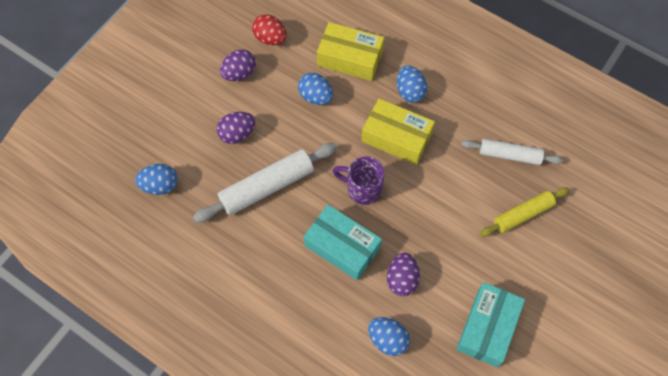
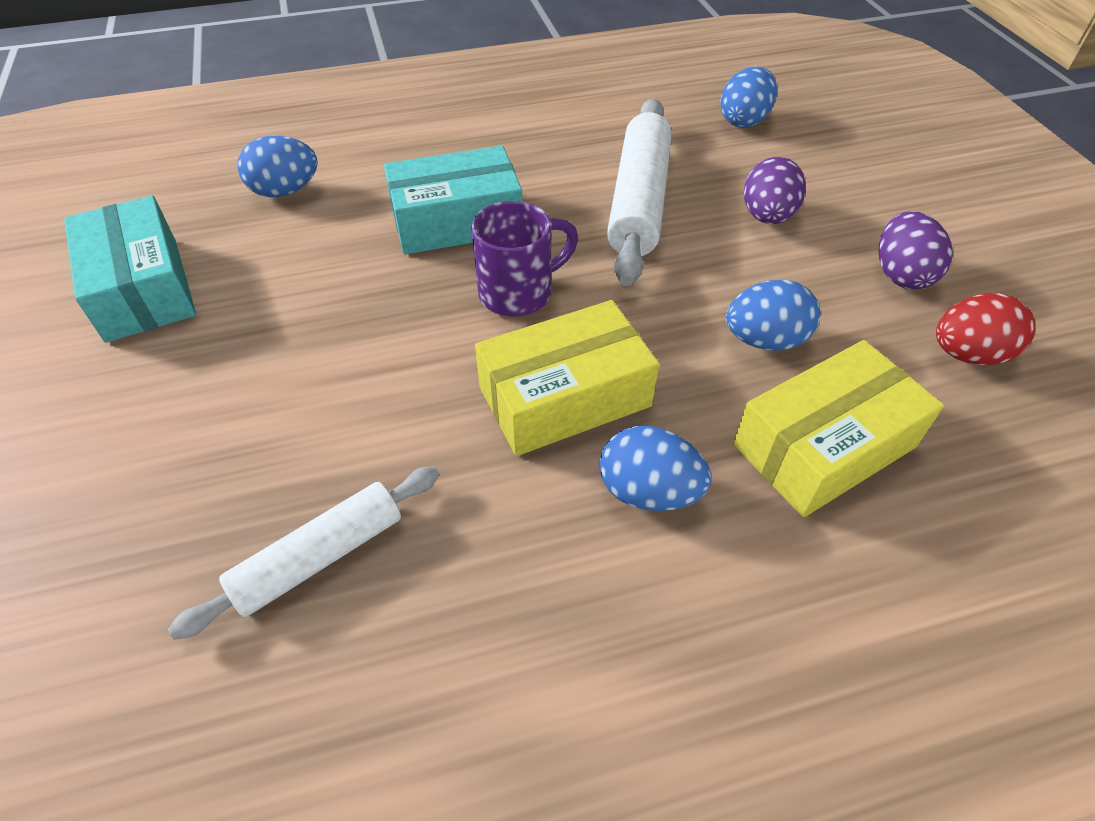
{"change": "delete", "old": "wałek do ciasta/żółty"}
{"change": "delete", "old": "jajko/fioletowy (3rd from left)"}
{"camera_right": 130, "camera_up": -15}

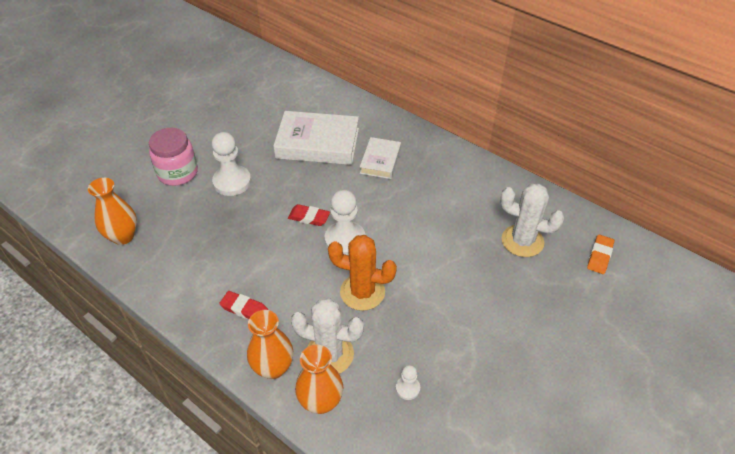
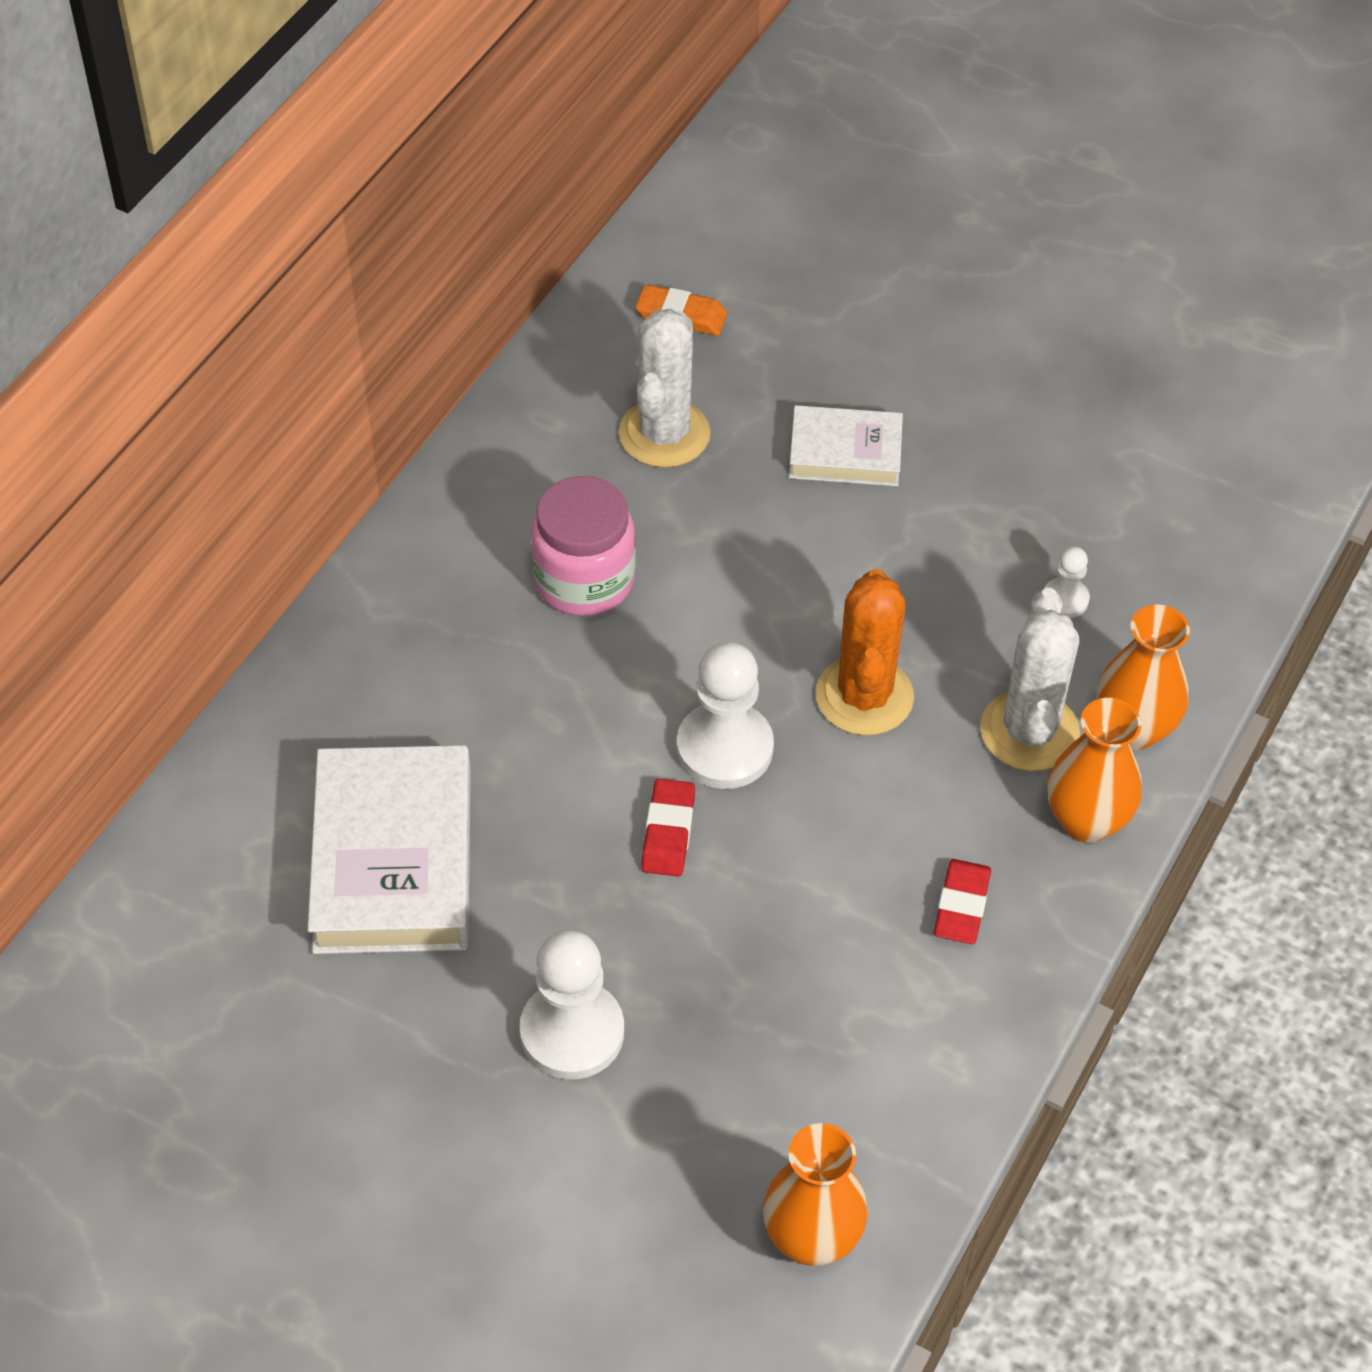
{"change": "move", "old": "słoik/różowy"}
{"change": "move", "old": "książka/biały (2nd from left)"}
{"camera_right": -100, "camera_up": 5}

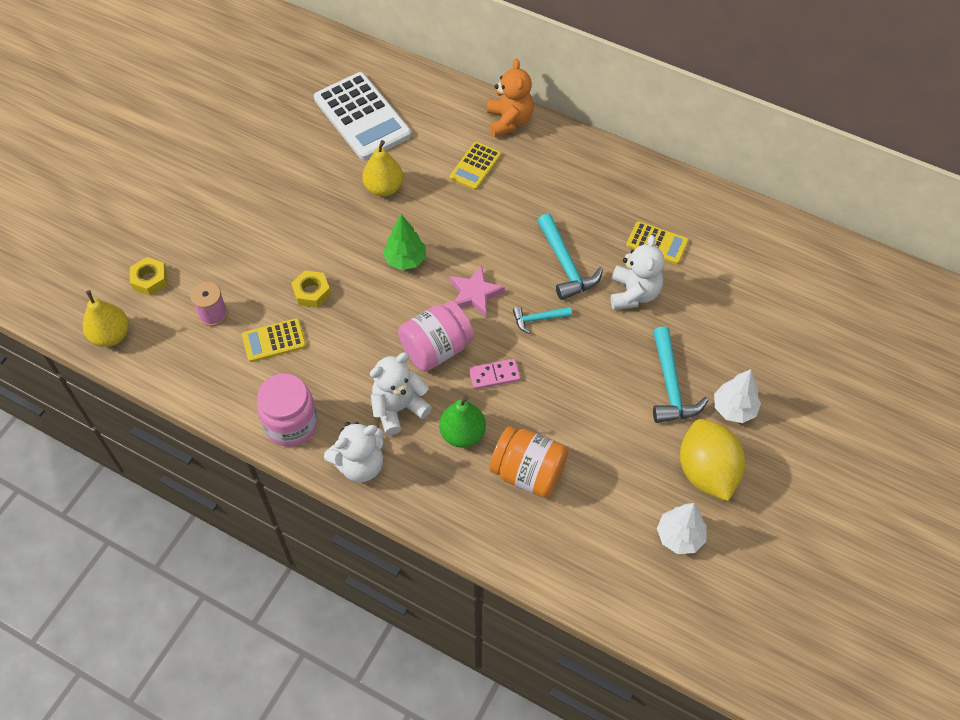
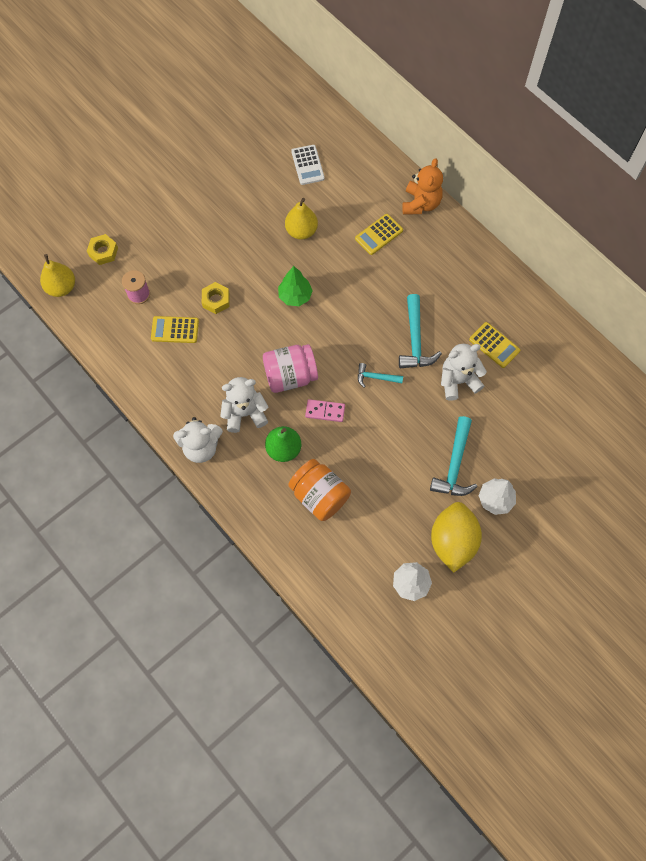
{"change": "resize", "old": "kalkulator/biały", "factor": 0.52}
{"change": "rotate", "old": "miś/biały (3rd from left)", "degrees": -135}
{"change": "delete", "old": "gwiazda/różowy"}
{"change": "delete", "old": "słoik/różowy (1st from left)"}
{"camera_right": 20, "camera_up": 10}

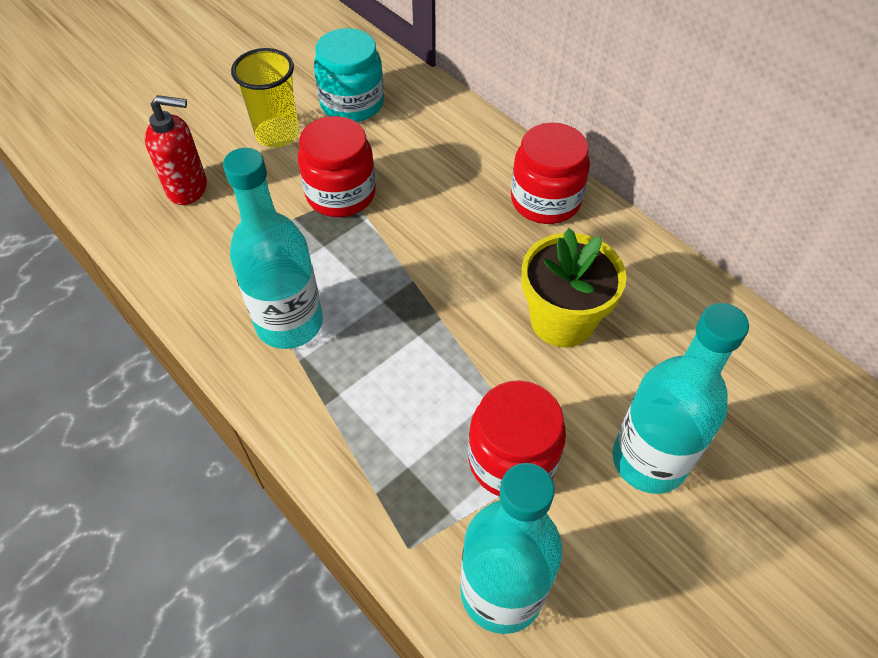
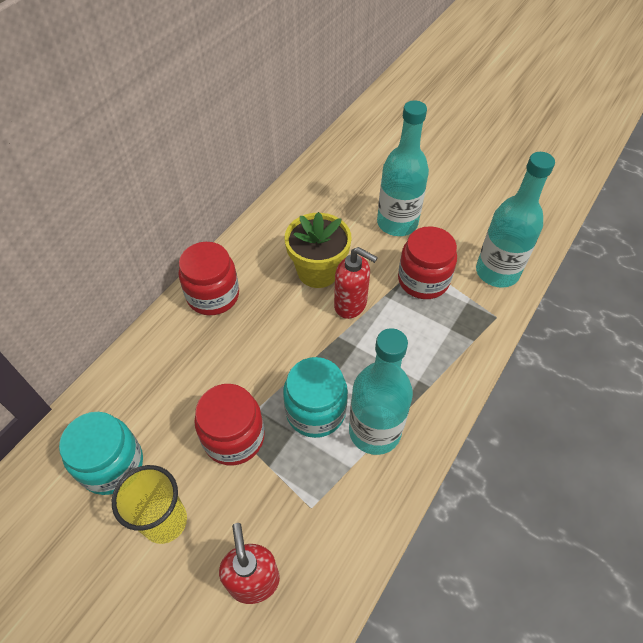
{"change": "insert", "new": "dozownik mydła/czerwony (2nd from left)"}
{"change": "insert", "new": "słoik/turkusowy (2nd from left)"}
{"camera_right": -105, "camera_up": 0}

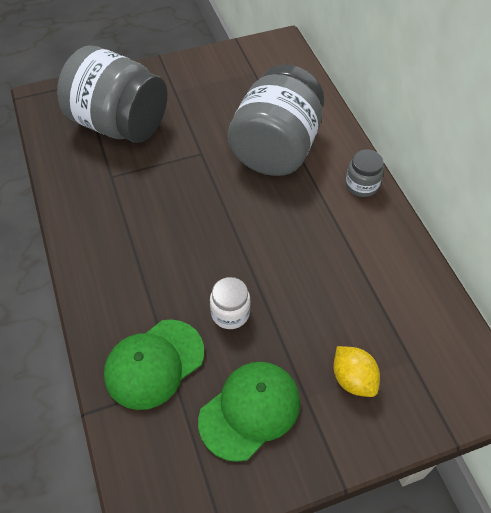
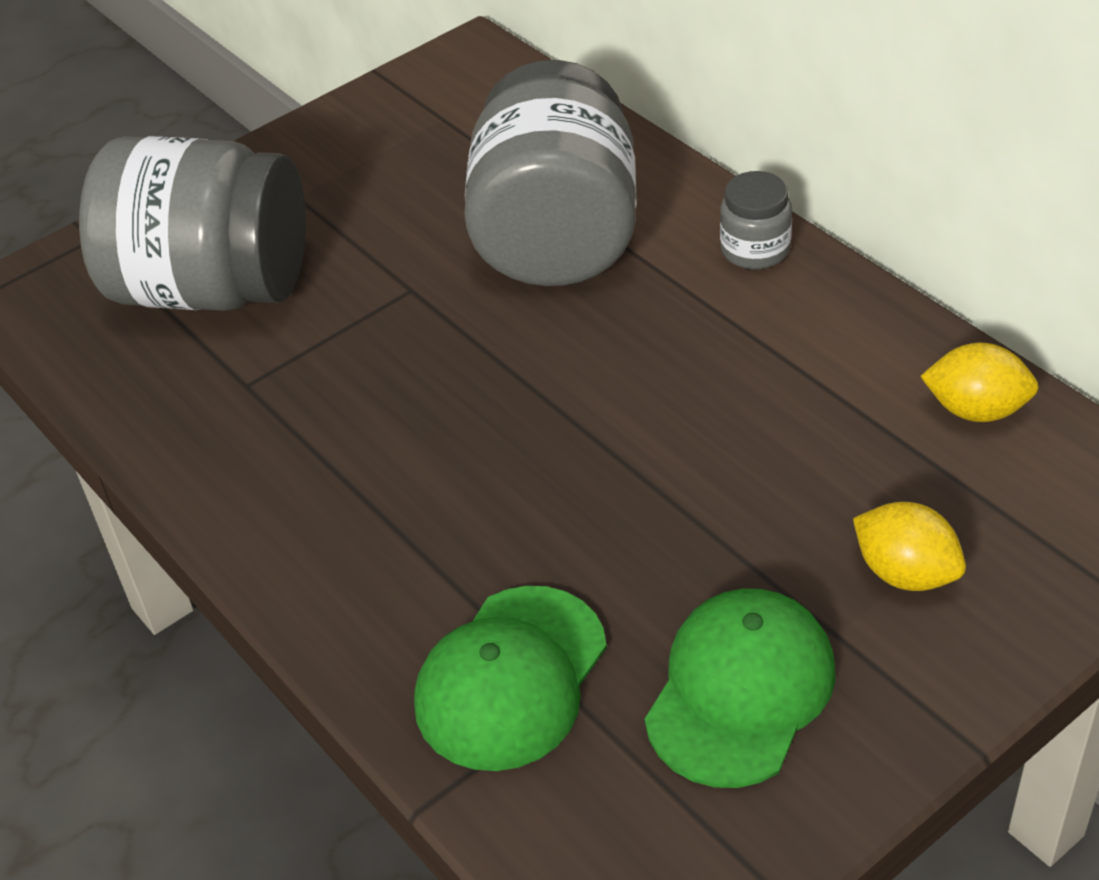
{"change": "delete", "old": "słoik/biały"}
{"change": "insert", "new": "cytryna/żółty (2nd from left)"}
{"camera_right": -15, "camera_up": -10}

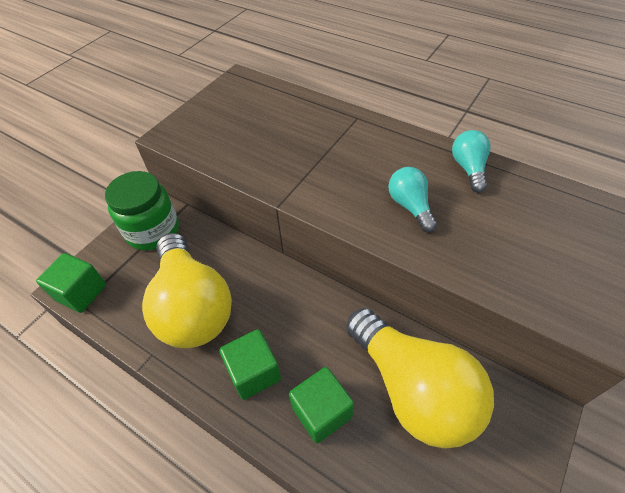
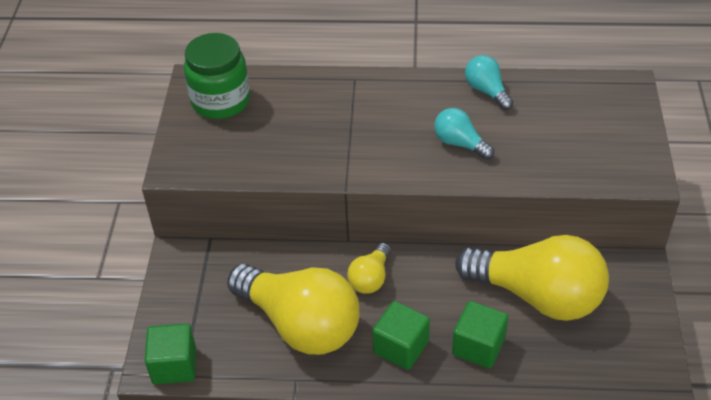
{"change": "move", "old": "słoik/zielony"}
{"change": "insert", "new": "żarówka/żółty (2nd from left)"}
{"camera_right": -30, "camera_up": -5}

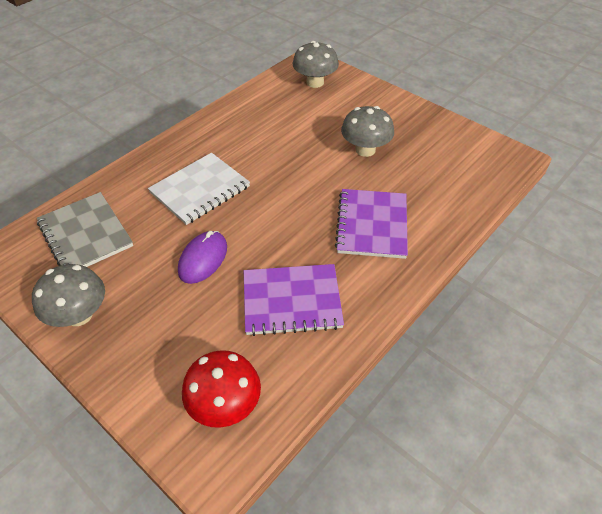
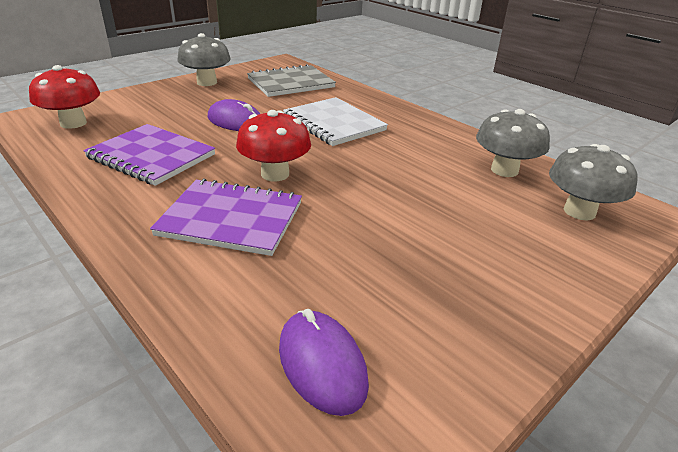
{"change": "move", "old": "grzyb/szary (3rd from left in the first image)", "new": "grzyb/szary (2nd from left)"}
{"change": "rotate", "old": "zeszyt/fioletowy (1st from left)", "degrees": -60}
{"change": "insert", "new": "grzyb/czerwony (2nd from left)"}
{"change": "insert", "new": "myszka/fioletowy (2nd from left)"}
{"camera_right": 95, "camera_up": -15}

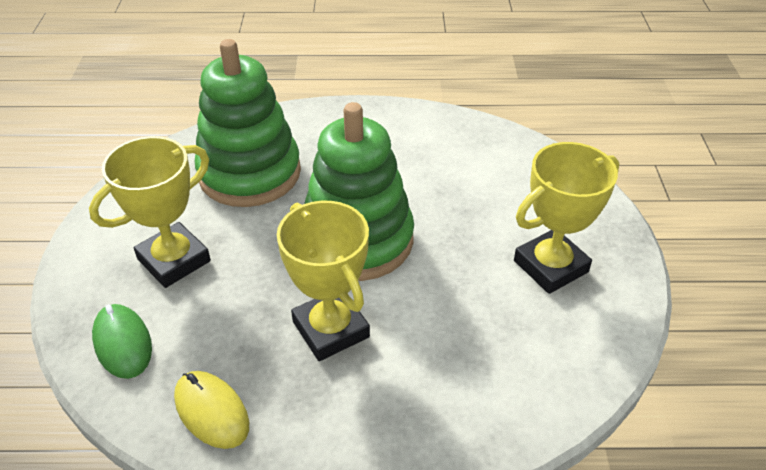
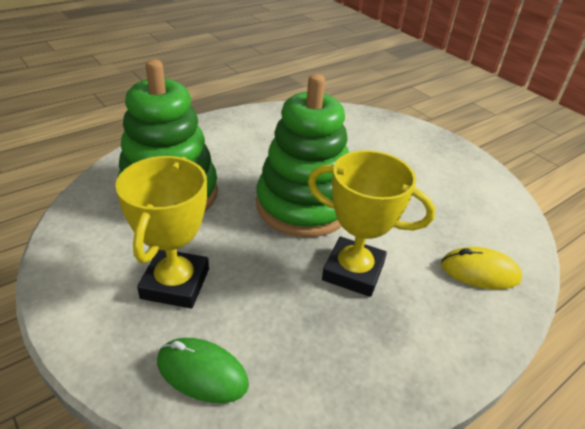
{"change": "delete", "old": "puchar/żółty (3rd from left)"}
{"change": "move", "old": "myszka/żółty"}
{"camera_right": -40, "camera_up": -5}

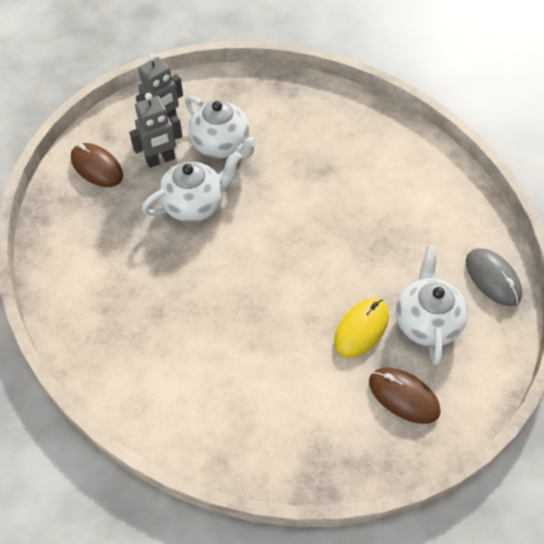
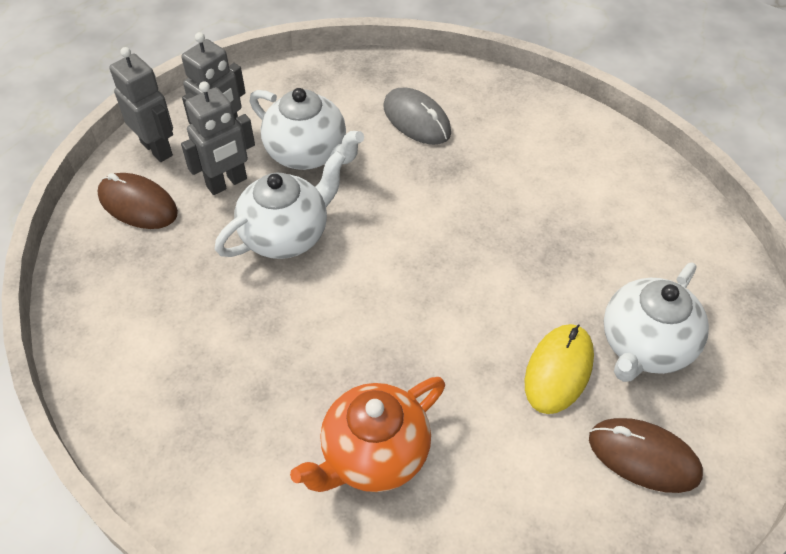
{"change": "rotate", "old": "imbryk/biały (3rd from left)", "degrees": -135}
{"change": "move", "old": "myszka/szary"}
{"change": "insert", "new": "robot/szary (1st from left)"}
{"change": "insert", "new": "imbryk/pomarańczowy"}
{"camera_right": -10, "camera_up": -5}

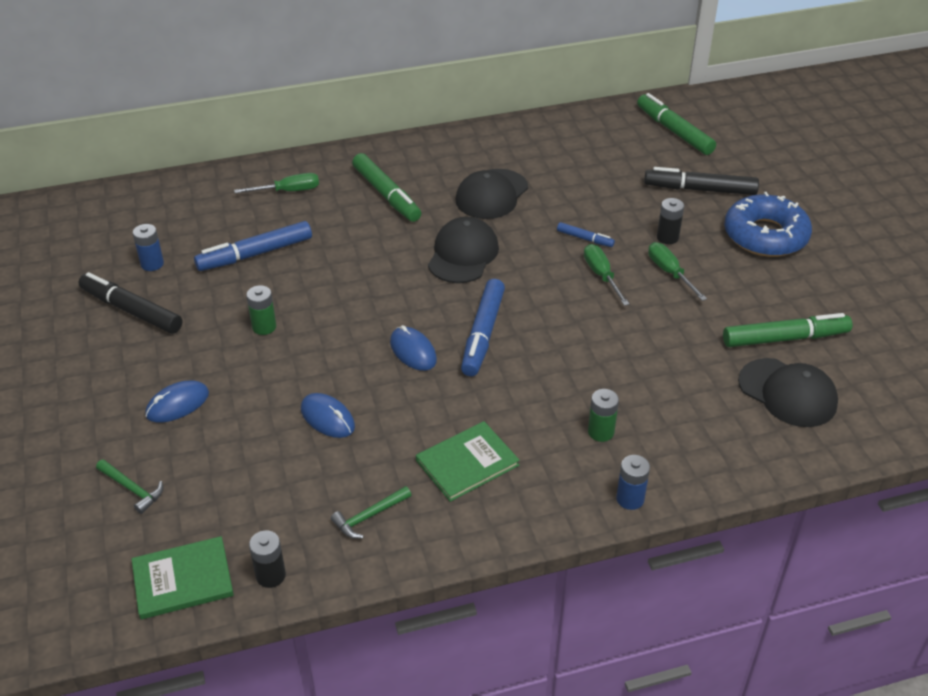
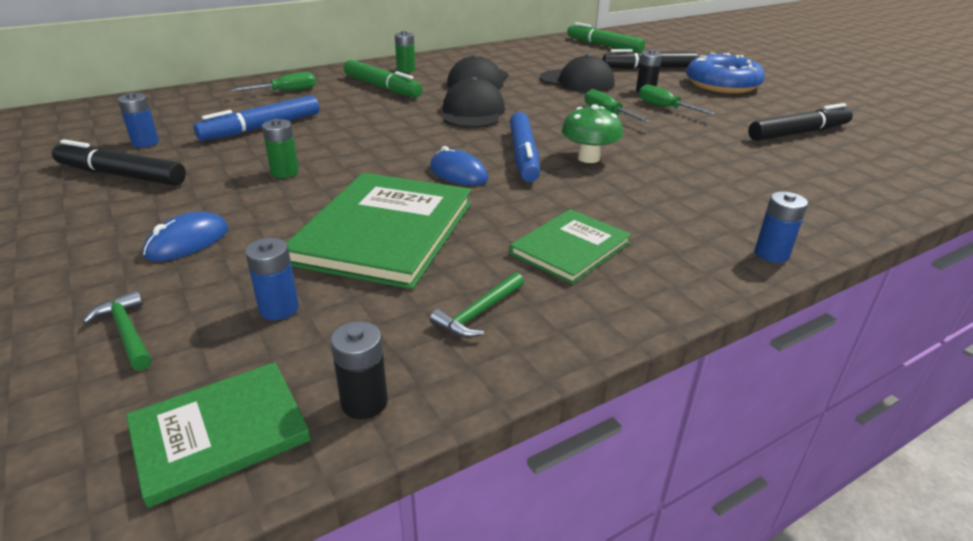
{"change": "delete", "old": "flamaster/niebieski (3rd from left)"}
{"change": "recolor", "old": "flamaster/zielony (3rd from left)", "new": "flamaster/czarny (3rd from left)"}
{"change": "move", "old": "czapka/czarny (3rd from left)"}
{"change": "move", "old": "bateria/zielony (2nd from left)"}
{"change": "replace", "old": "myszka/niebieski (2nd from left)", "new": "książka/zielony (2nd from left)"}
{"change": "rotate", "old": "młotek/zielony (1st from left)", "degrees": -150}
{"change": "insert", "new": "grzyb/zielony"}
{"change": "insert", "new": "bateria/niebieski (2nd from left)"}
{"camera_right": -15, "camera_up": -10}

